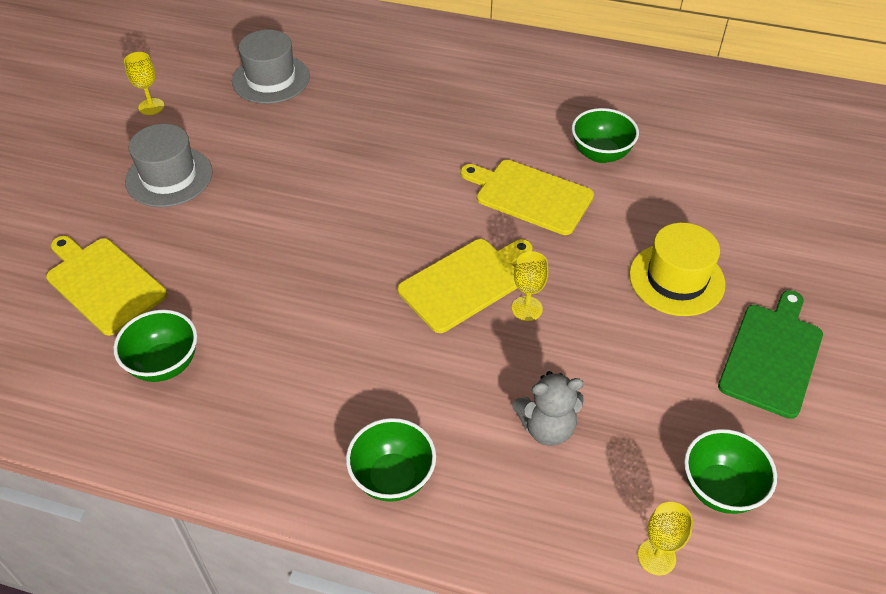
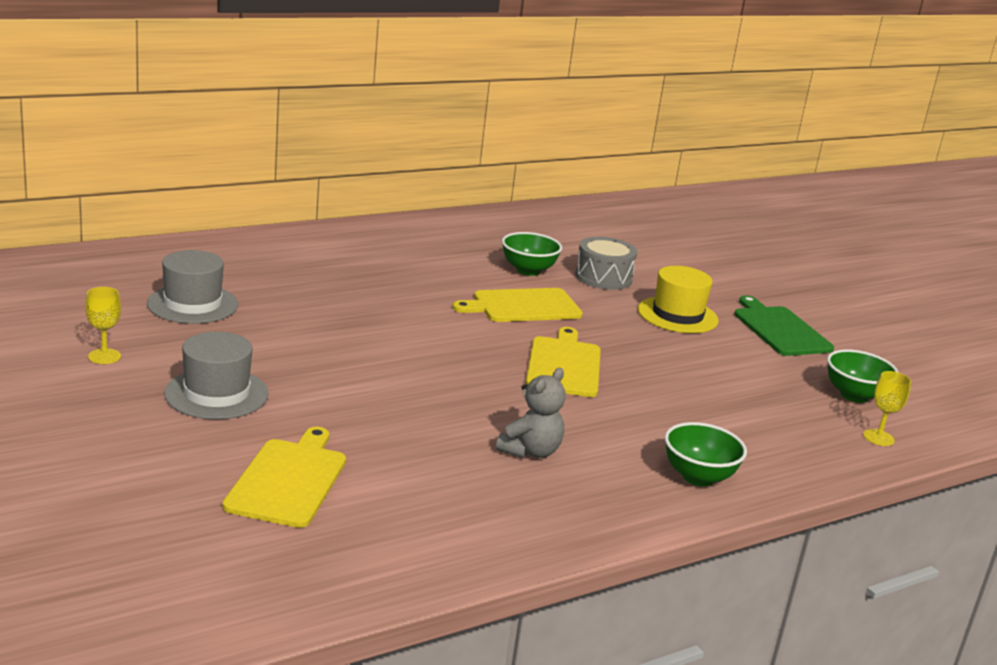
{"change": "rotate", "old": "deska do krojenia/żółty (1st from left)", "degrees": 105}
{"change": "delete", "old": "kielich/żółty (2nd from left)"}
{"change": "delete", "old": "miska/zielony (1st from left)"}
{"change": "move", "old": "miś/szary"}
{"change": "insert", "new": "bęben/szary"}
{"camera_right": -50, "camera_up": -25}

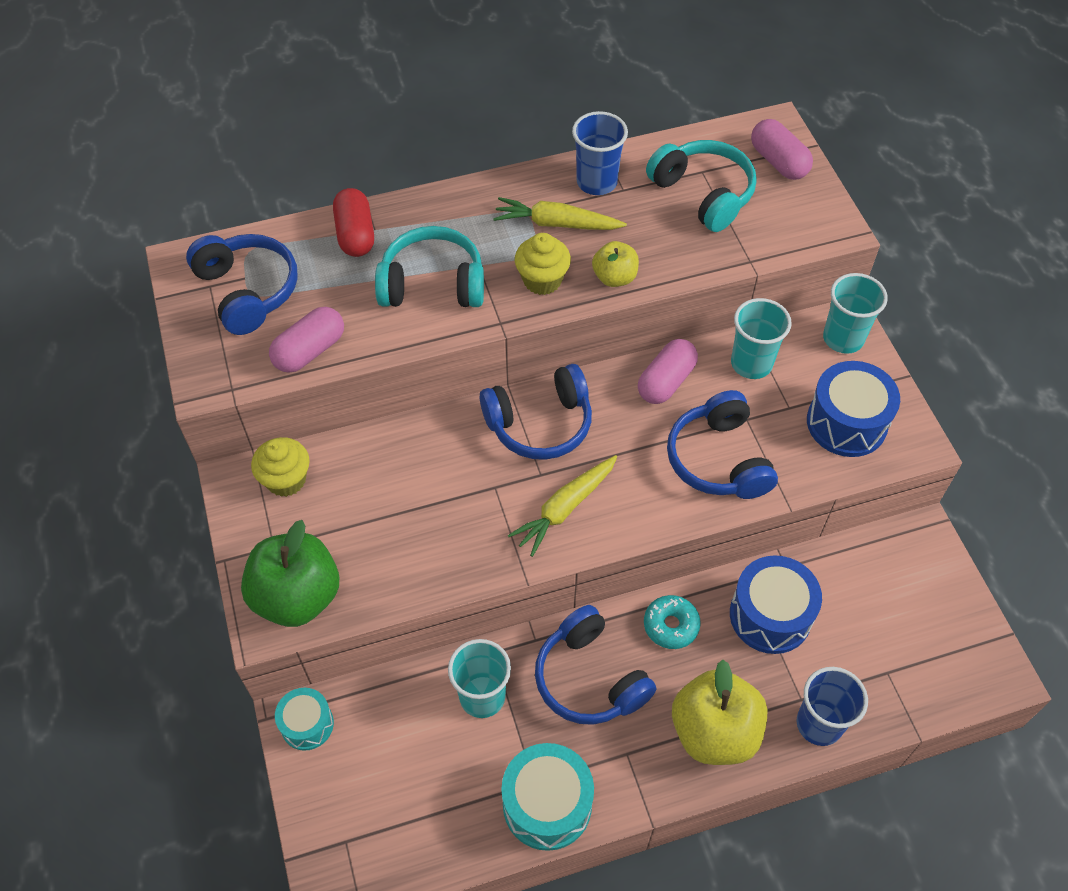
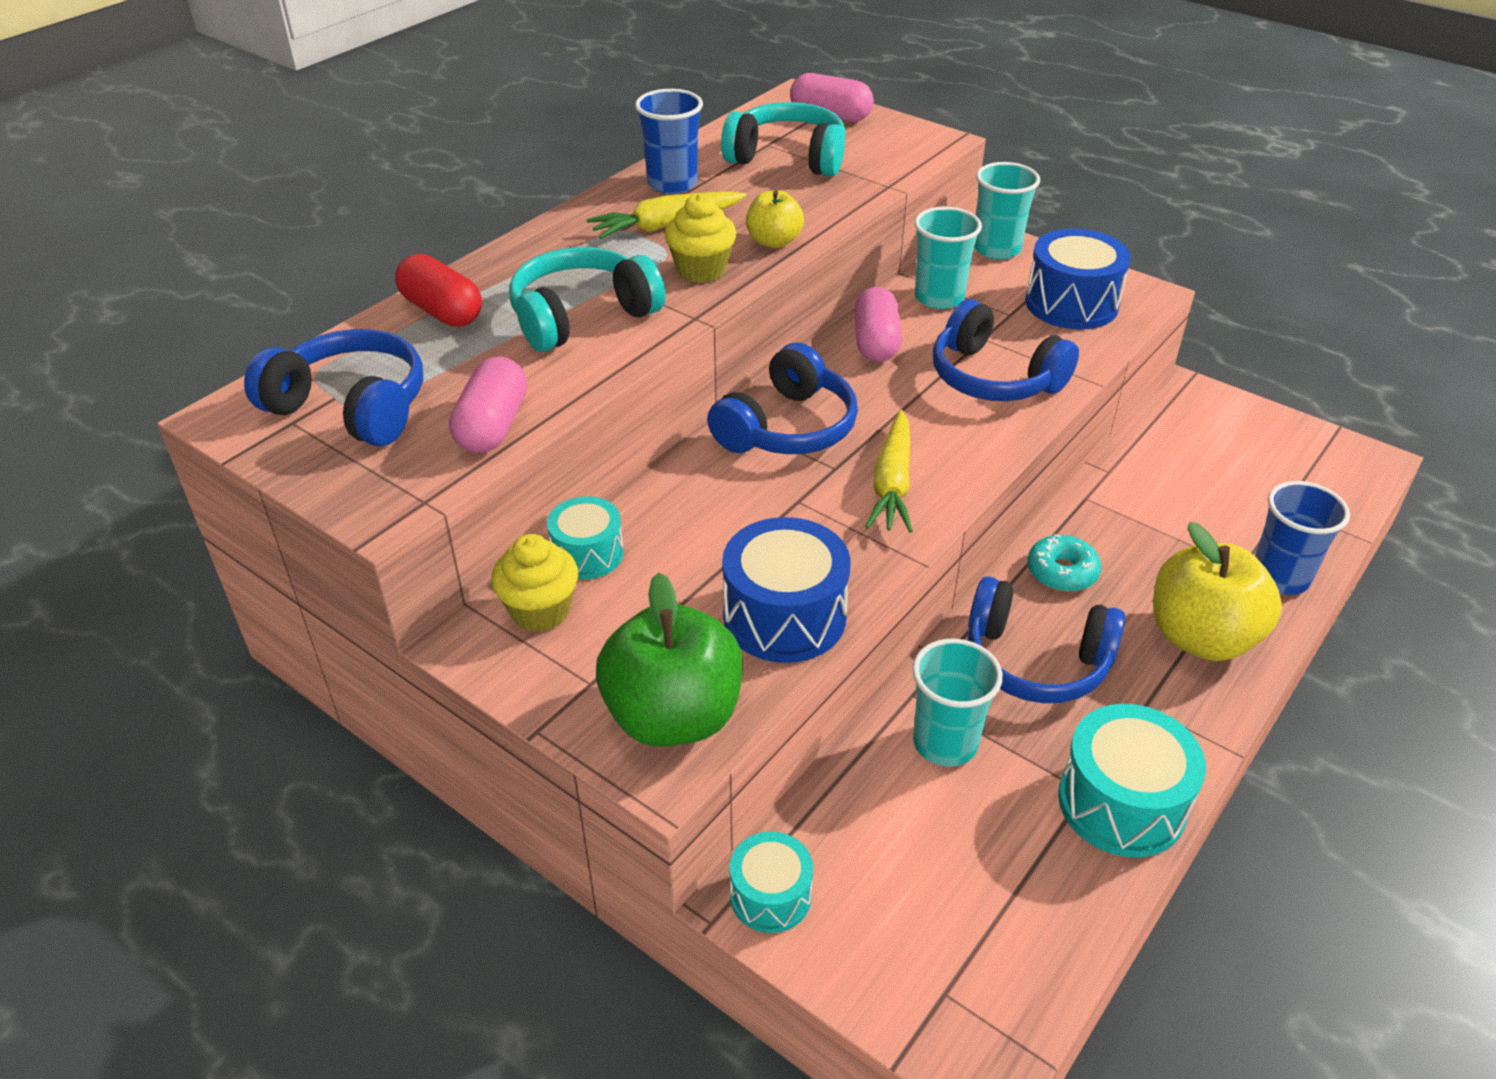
{"change": "move", "old": "bęben/niebieski (1st from left)"}
{"change": "insert", "new": "bęben/turkusowy (1st from left)"}
{"camera_right": -35, "camera_up": -15}

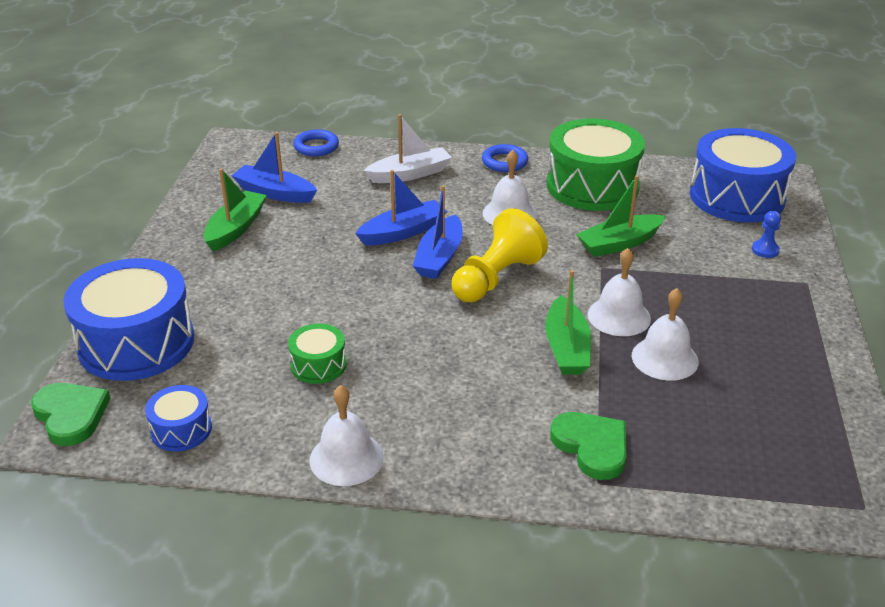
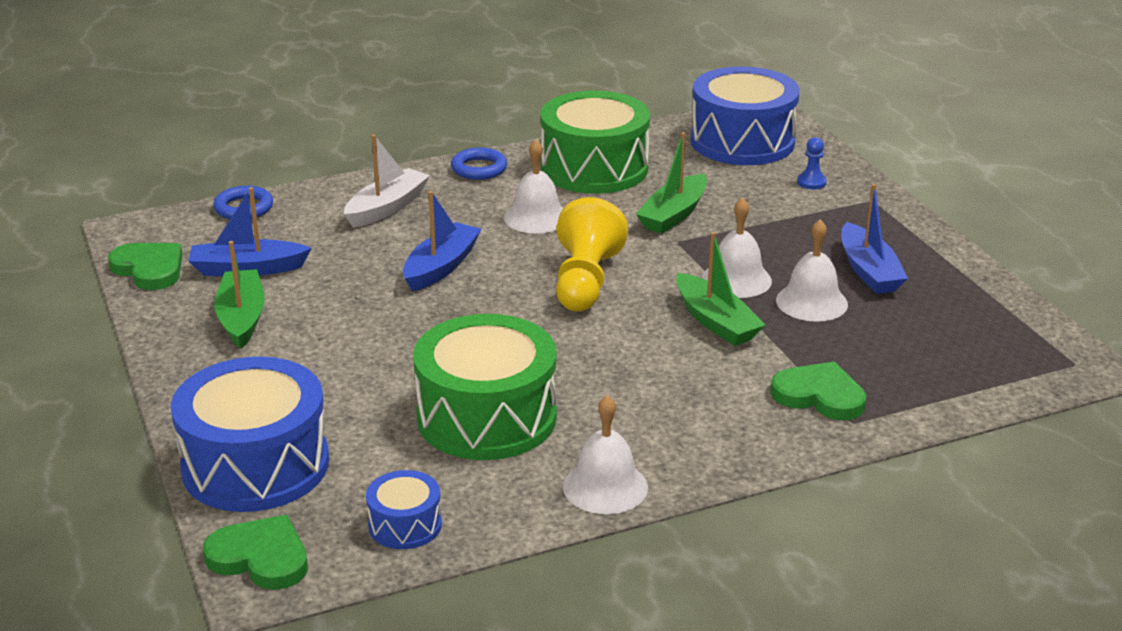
{"change": "move", "old": "łódka/niebieski (3rd from left)"}
{"change": "resize", "old": "bęben/zielony (1st from left)", "factor": 2.1}
{"change": "insert", "new": "serce/zielony (1st from left)"}
{"camera_right": -30, "camera_up": -5}

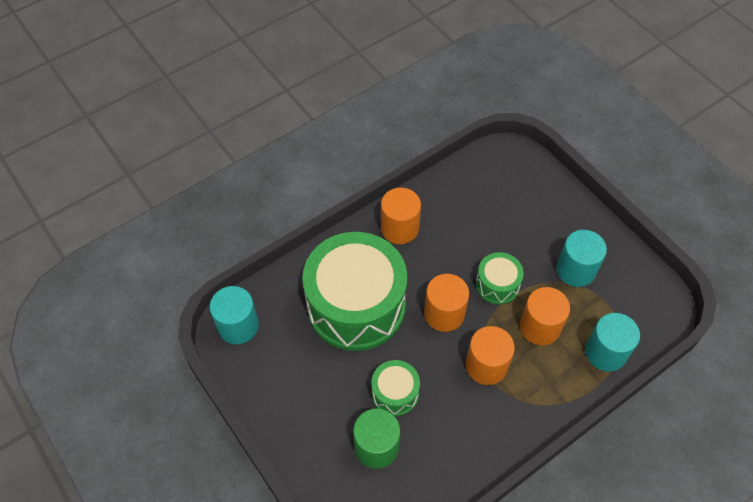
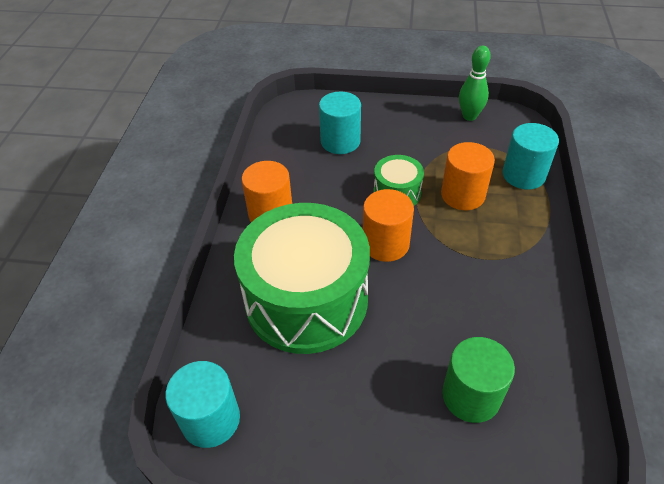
{"change": "move", "old": "walec/turkusowy (2nd from left)"}
{"change": "delete", "old": "walec/pomarańczowy (3rd from left)"}
{"change": "delete", "old": "bęben/zielony (2nd from left)"}
{"change": "insert", "new": "kręgiel/zielony"}
{"camera_right": -45, "camera_up": -10}

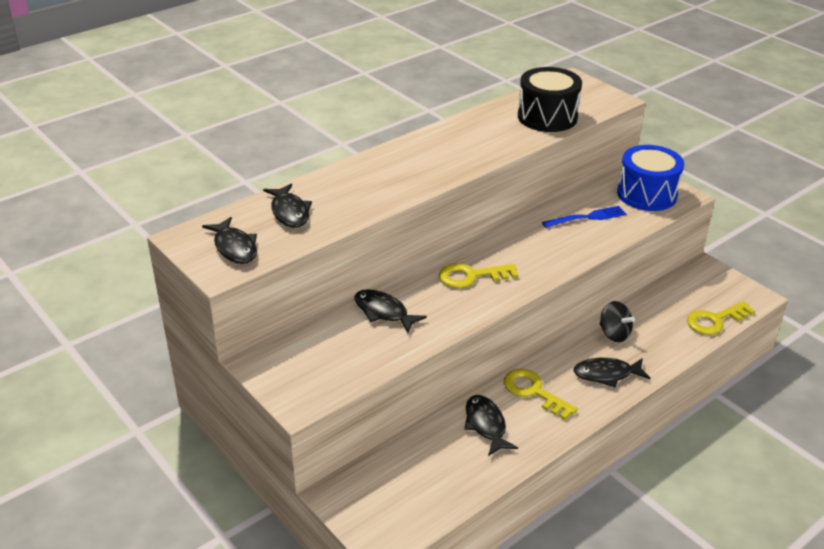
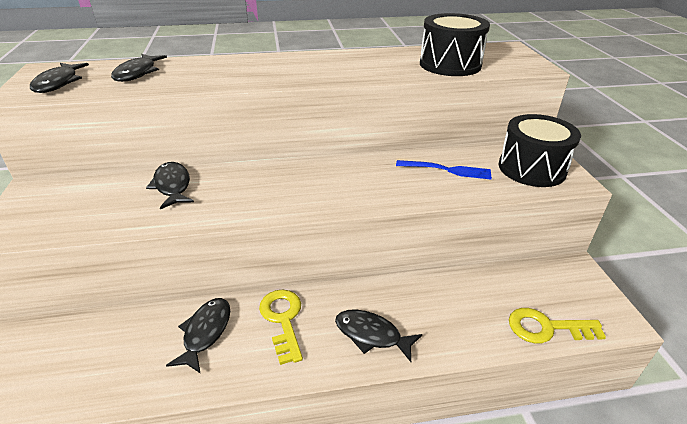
{"change": "recolor", "old": "bęben/niebieski", "new": "bęben/czarny (2nd from left)"}
{"change": "delete", "old": "klucz/żółty (1st from left)"}
{"change": "delete", "old": "bączek/czarny"}
{"camera_right": 30, "camera_up": 0}

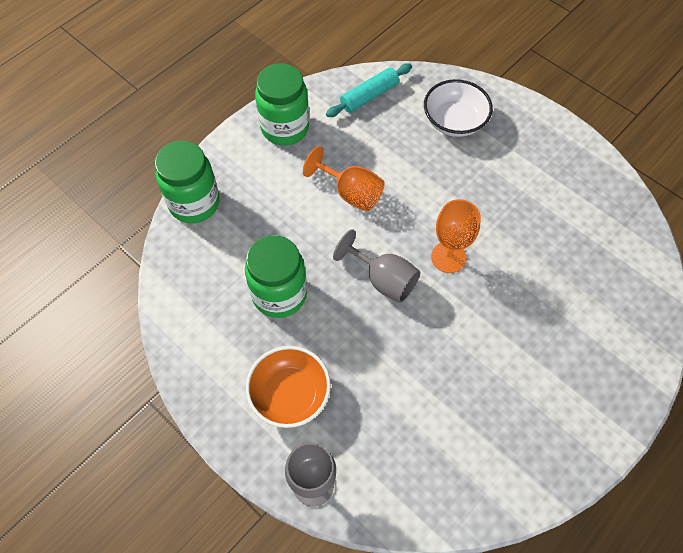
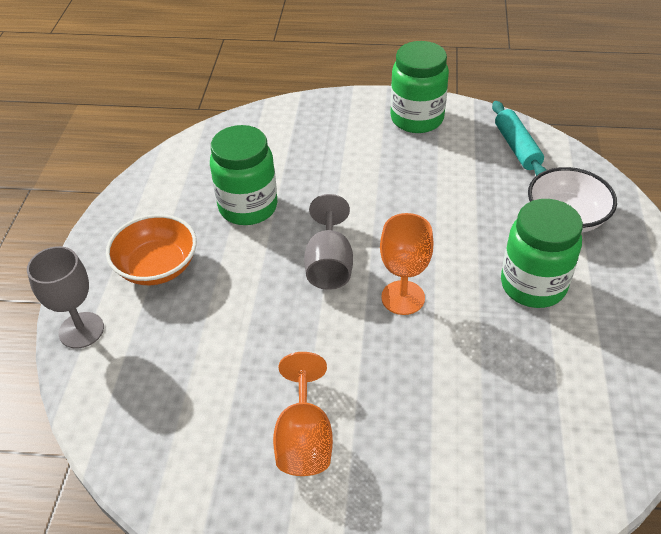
{"change": "rotate", "old": "wałek do ciasta/turkusowy", "degrees": 60}
{"change": "move", "old": "słoik/zielony (1st from left in the first image)", "new": "słoik/zielony (3rd from left)"}
{"change": "move", "old": "kielich/pomarańczowy (1st from left)"}
{"camera_right": 55, "camera_up": -15}

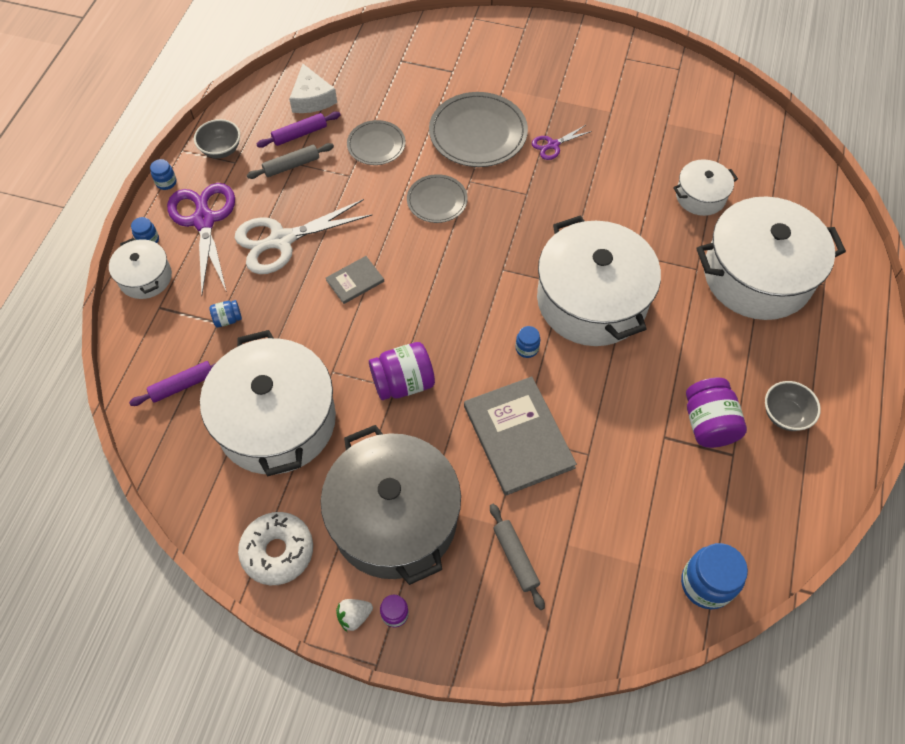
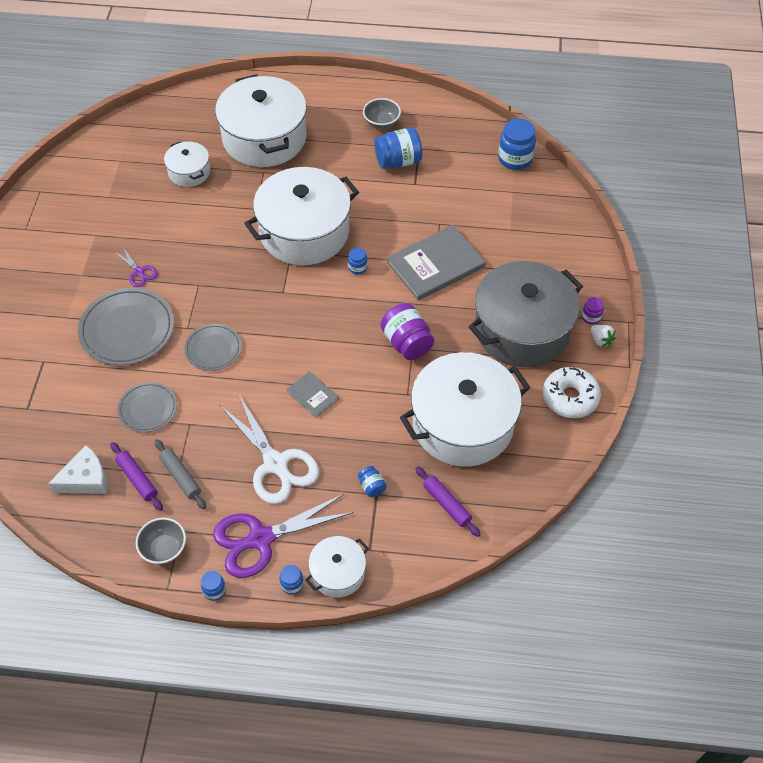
{"change": "recolor", "old": "słoik/fioletowy (3rd from left)", "new": "słoik/niebieski (5th from left)"}
{"change": "delete", "old": "wałek do ciasta/szary (2nd from left)"}
{"camera_right": -100, "camera_up": -5}

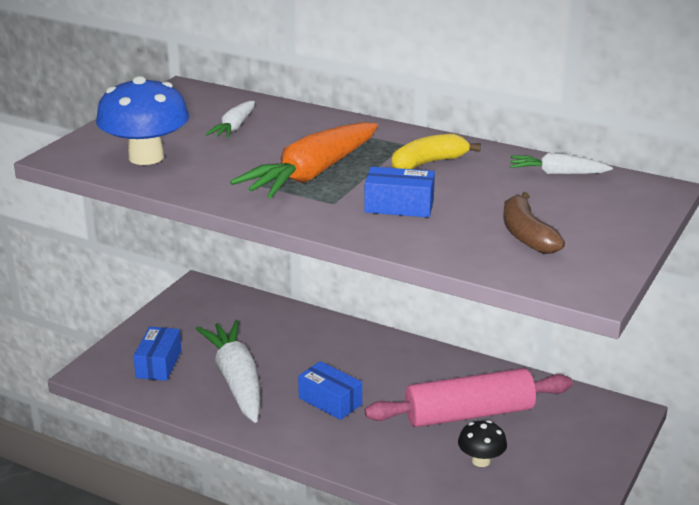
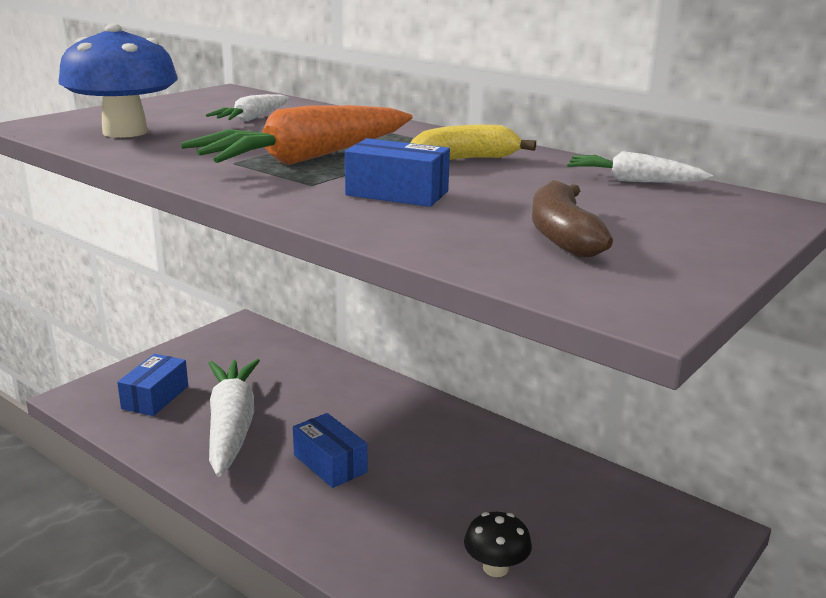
{"change": "delete", "old": "wałek do ciasta/różowy"}
{"camera_right": 10, "camera_up": -5}

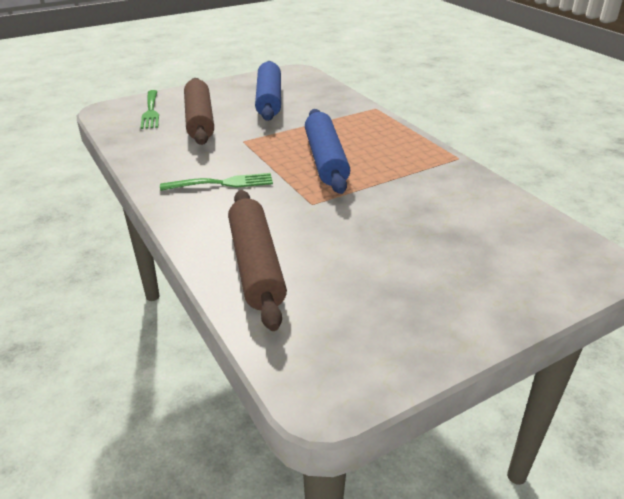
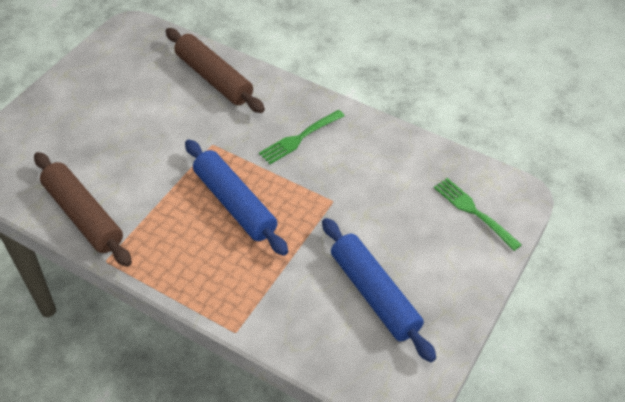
{"change": "move", "old": "wałek do ciasta/brązowy (1st from left)"}
{"camera_right": 150, "camera_up": 15}

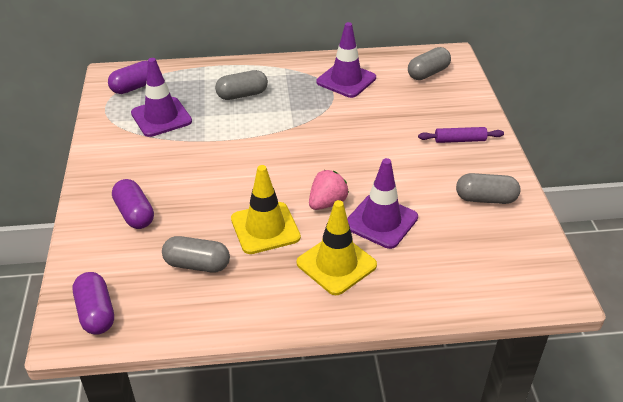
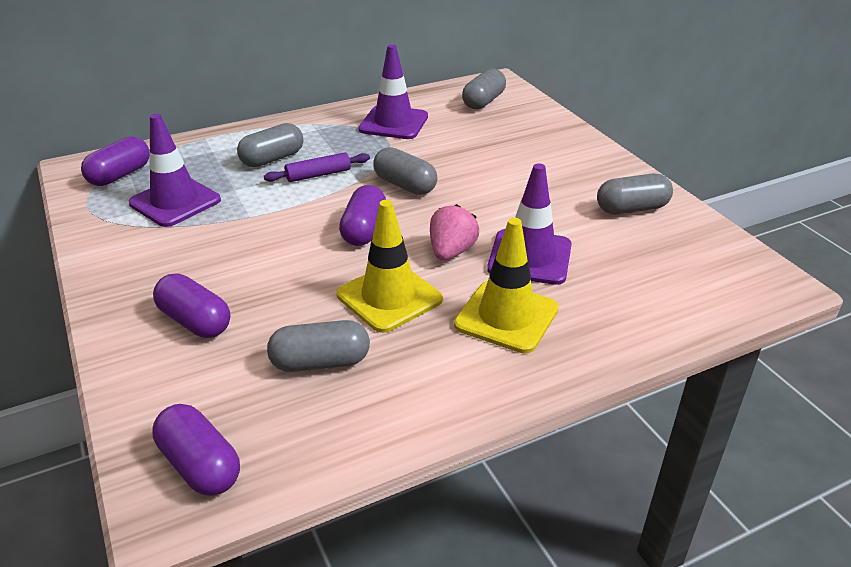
{"change": "move", "old": "wałek do ciasta/fioletowy"}
{"change": "insert", "new": "kapsułka/szary (3rd from left)"}
{"change": "insert", "new": "kapsułka/fioletowy (4th from left)"}
{"camera_right": -20, "camera_up": -5}

